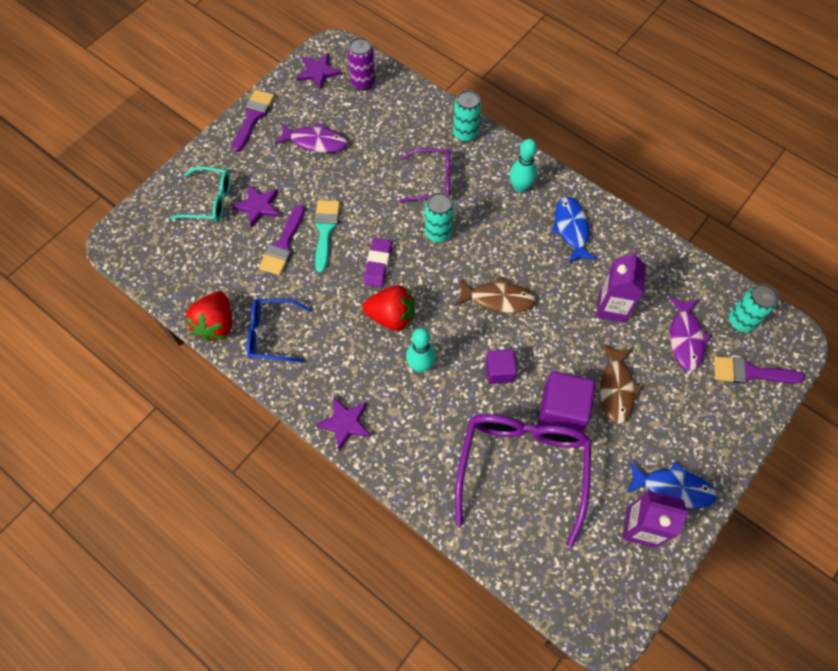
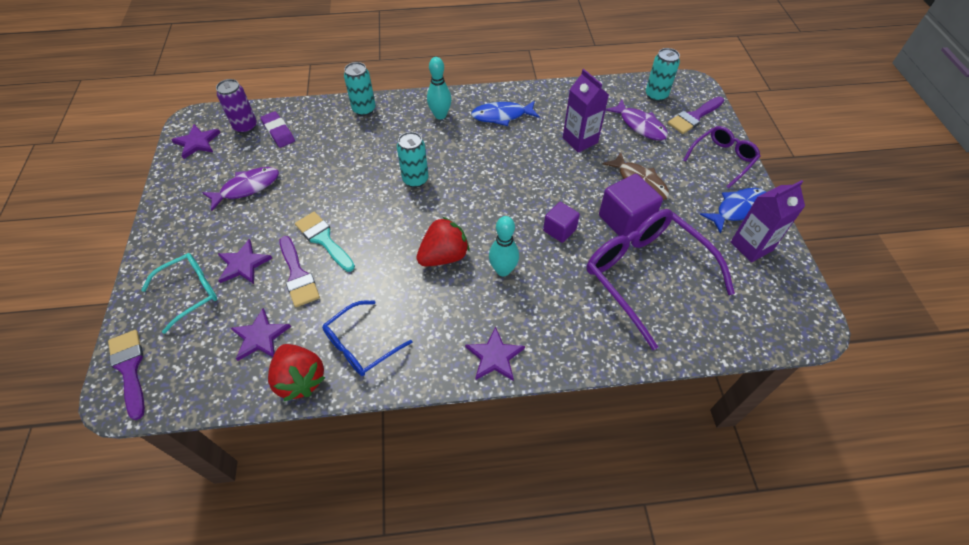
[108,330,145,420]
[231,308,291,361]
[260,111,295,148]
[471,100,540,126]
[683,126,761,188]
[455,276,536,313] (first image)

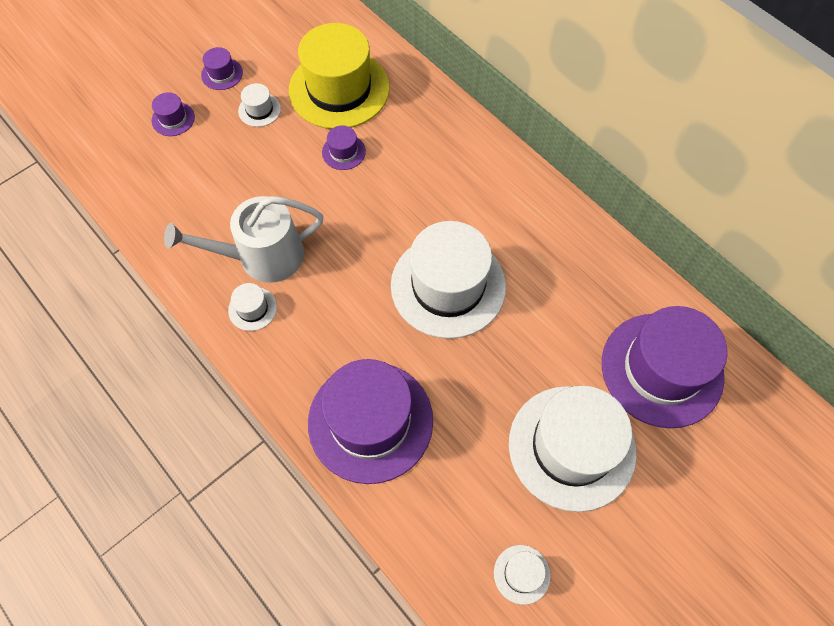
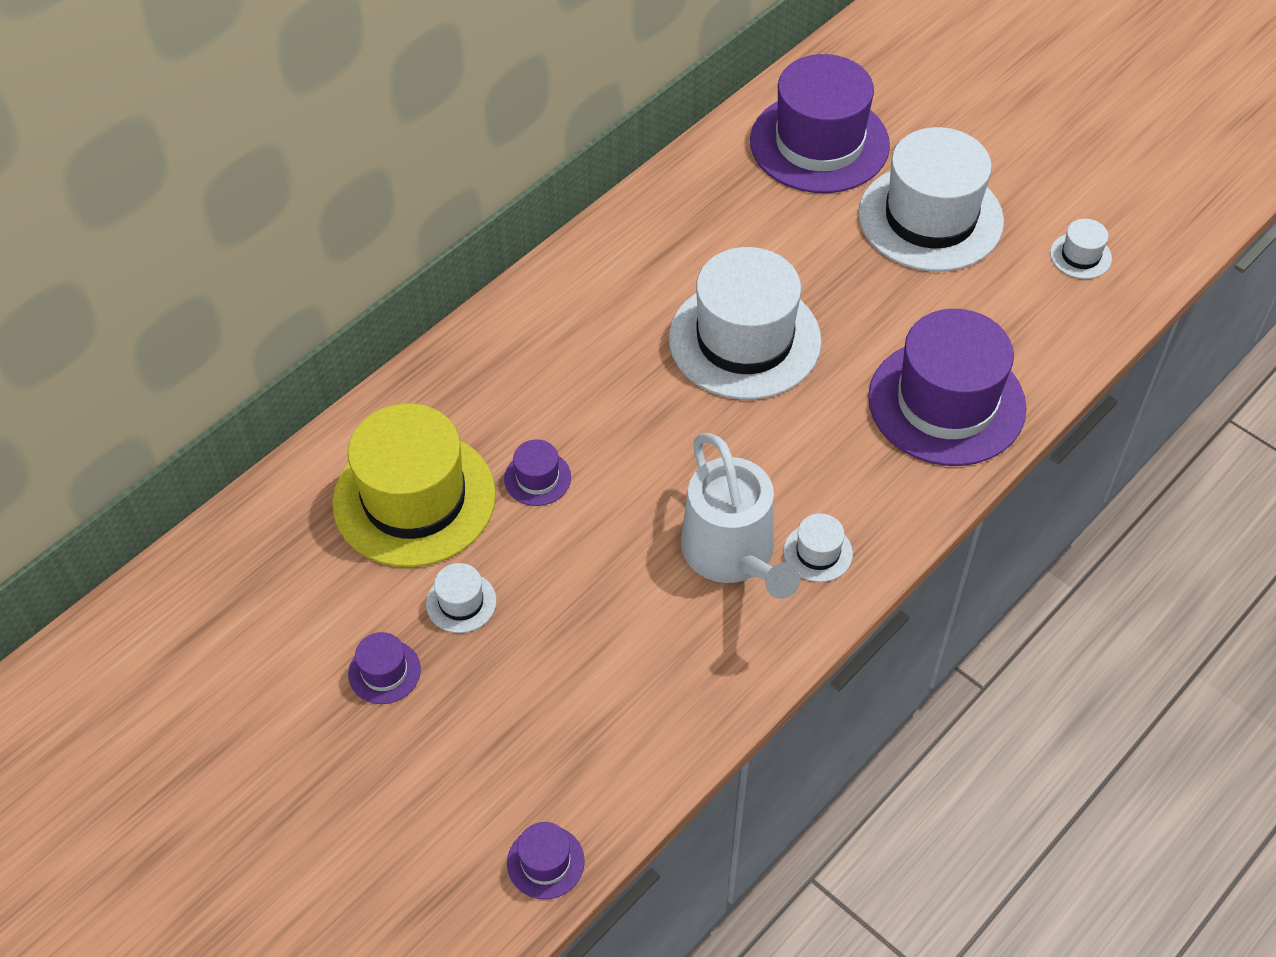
[507,822,585,900]

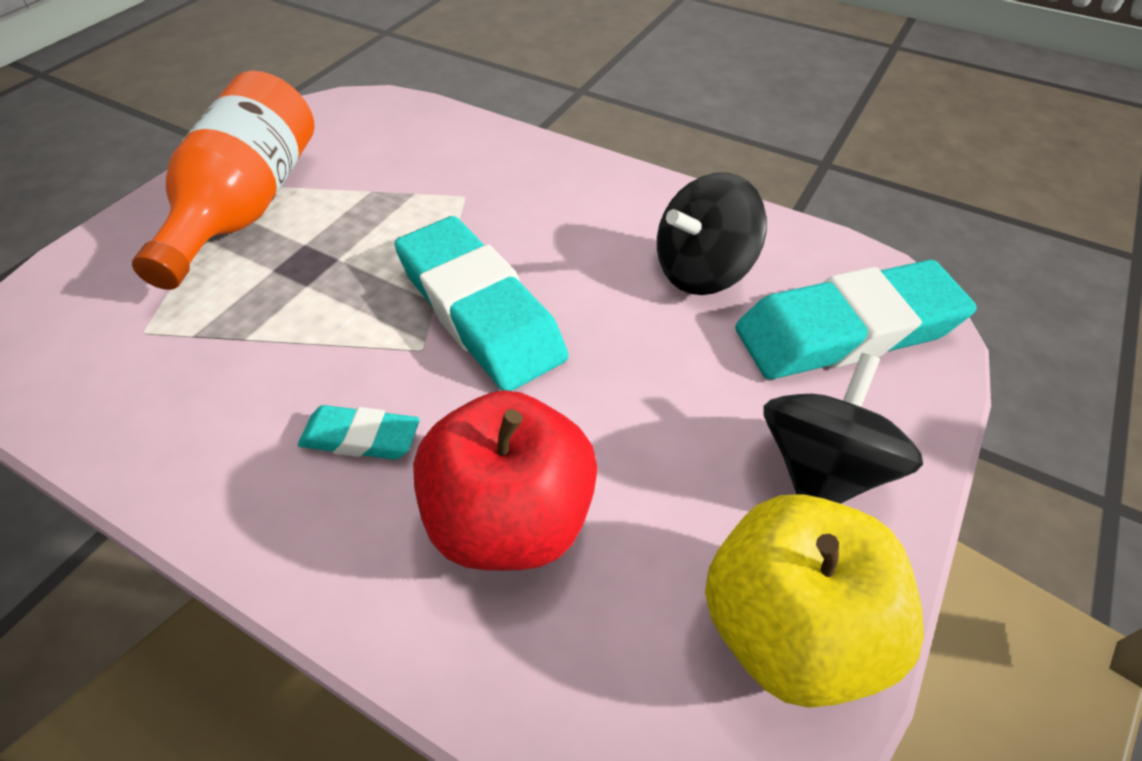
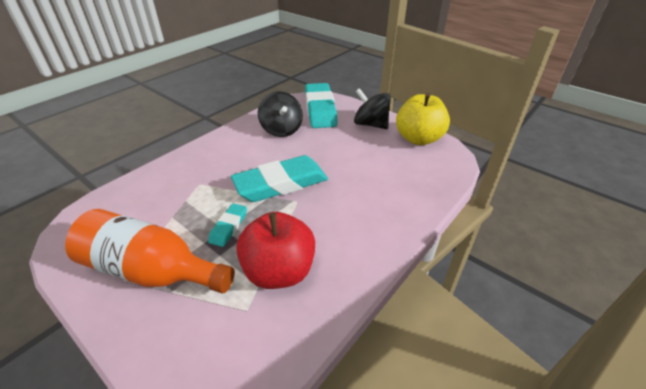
[208,203,247,247]
[236,212,315,289]

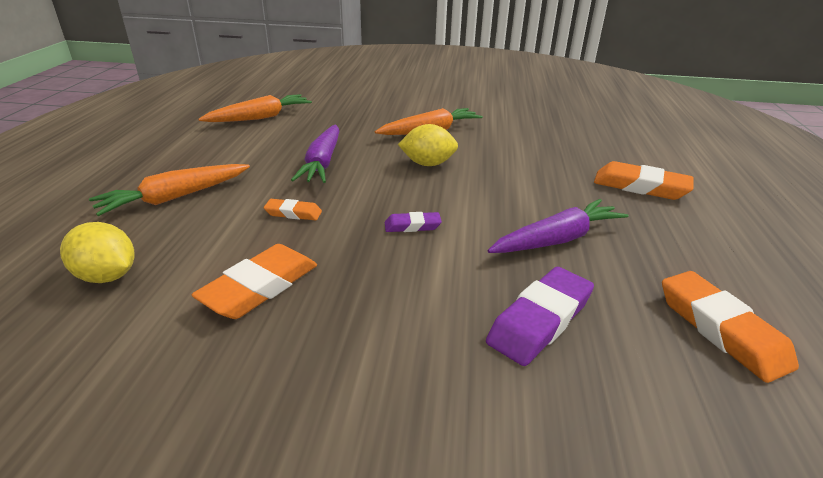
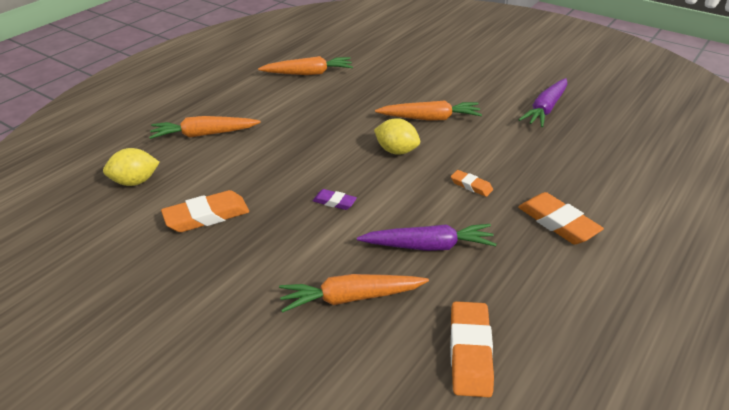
[103,148,160,186]
[279,274,429,313]
[451,170,493,197]
[518,78,568,127]

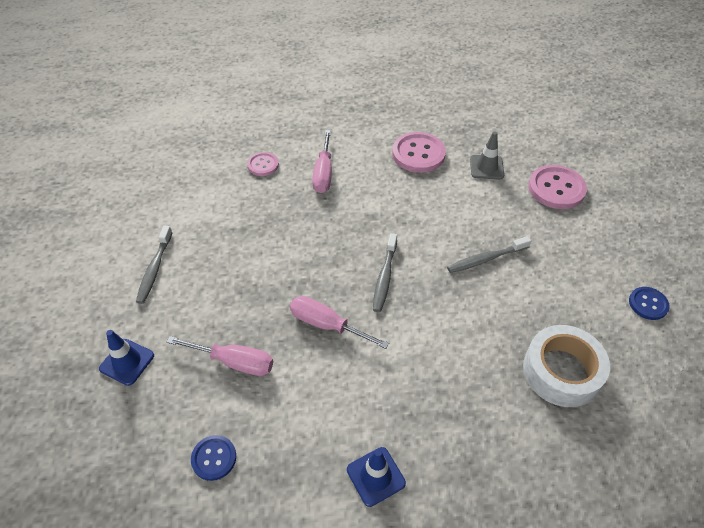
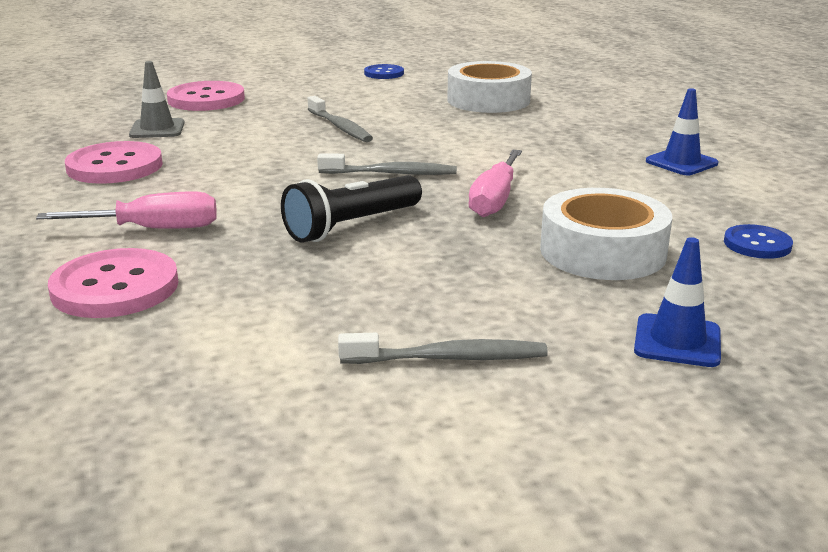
[48,248,178,318]
[281,175,422,243]
[540,188,672,280]

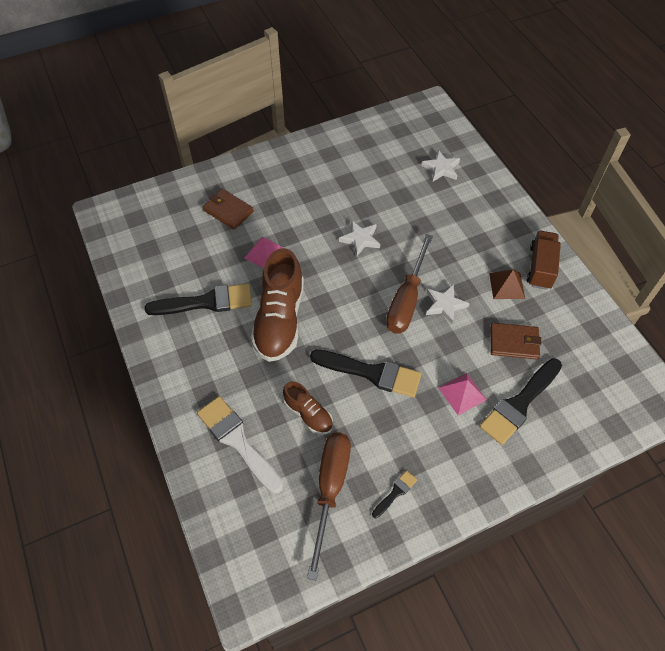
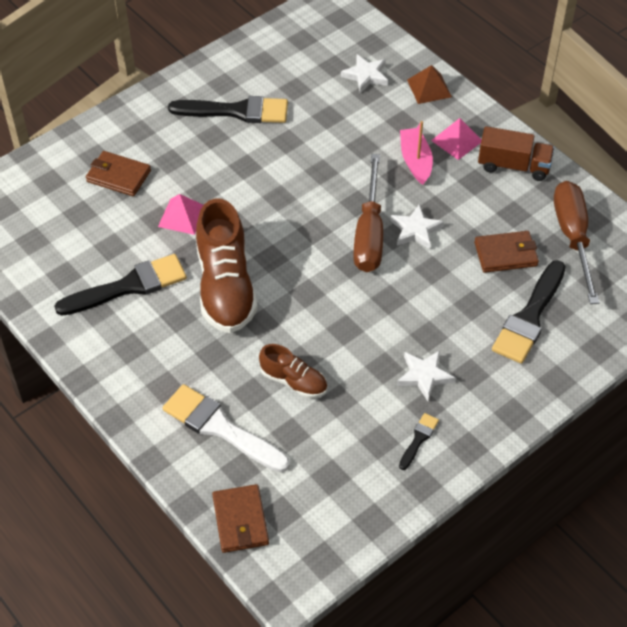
[168,96,288,123]
[212,484,269,553]
[397,350,455,401]
[400,121,433,185]
[407,65,452,104]
[431,118,481,160]
[478,126,554,181]
[554,181,600,304]

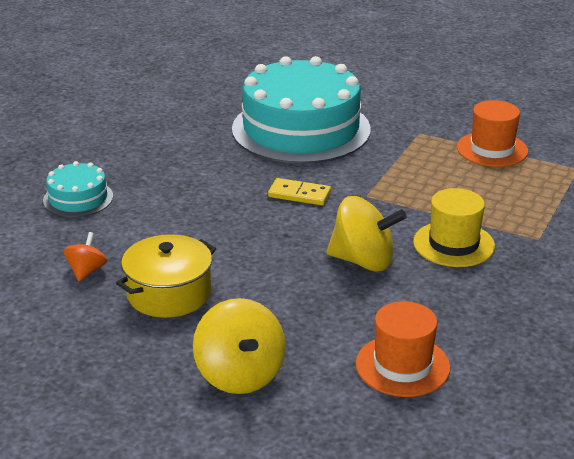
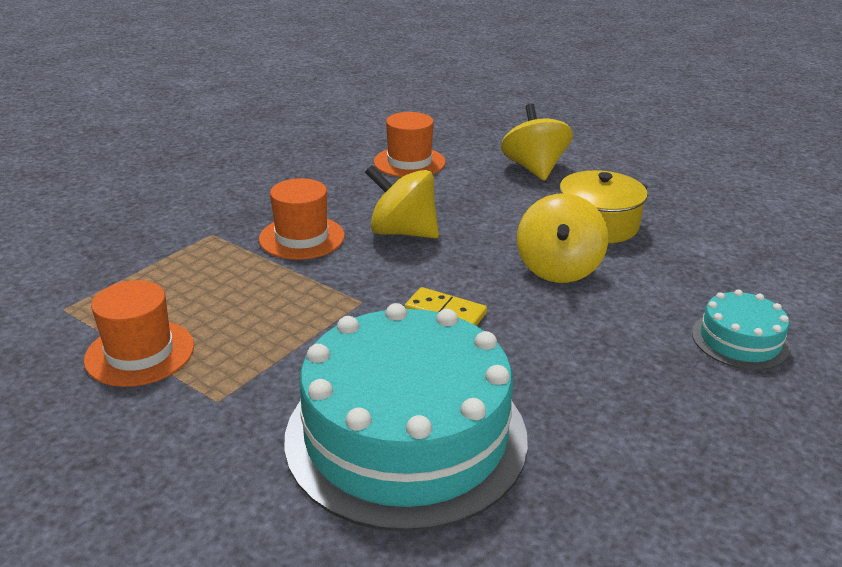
[259,178,345,260]
[517,194,608,283]
[64,232,107,281] (first image)

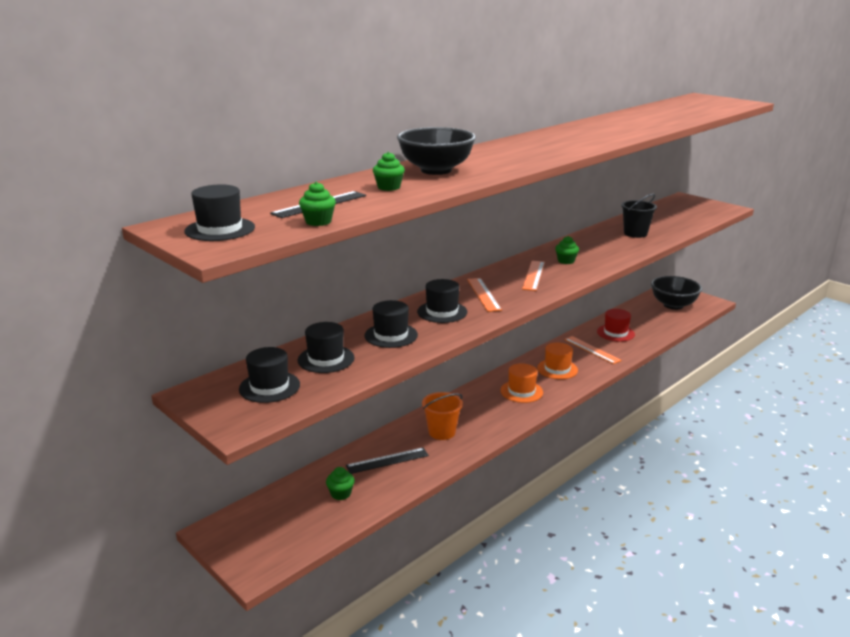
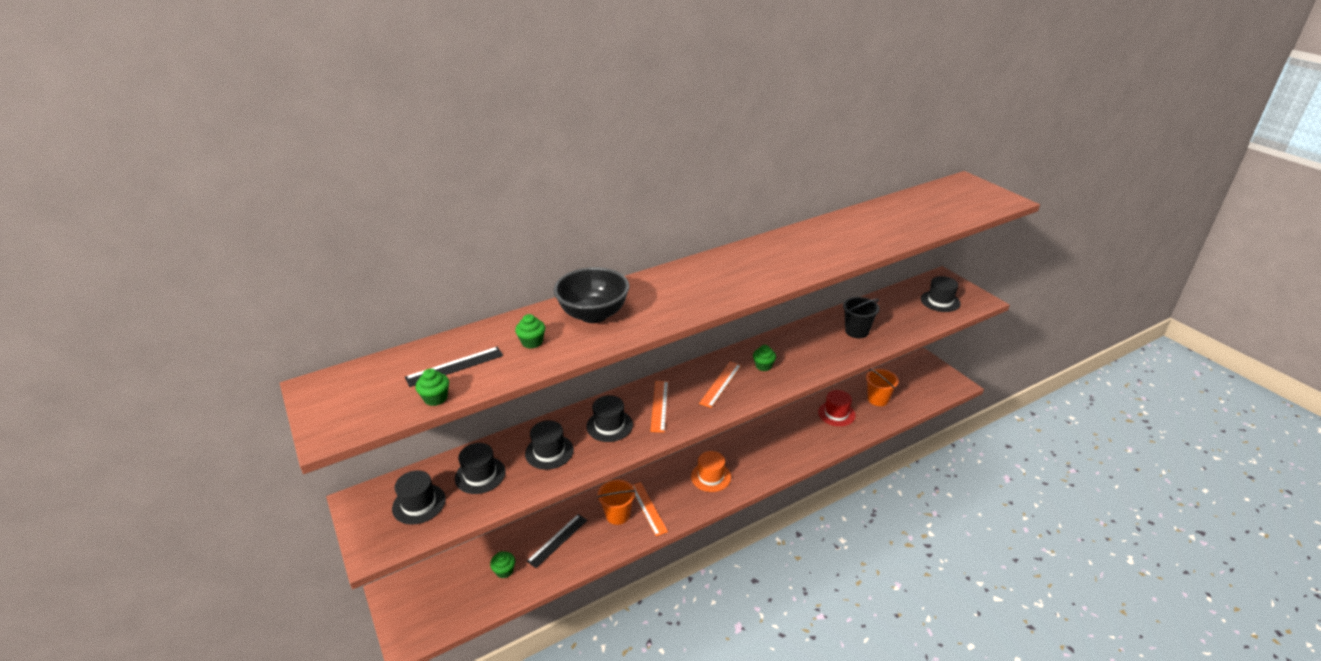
[527,514,587,568]
[632,482,668,536]
[866,369,899,406]
[921,276,961,312]
[537,343,578,379] (first image)
[651,276,702,310] (first image)

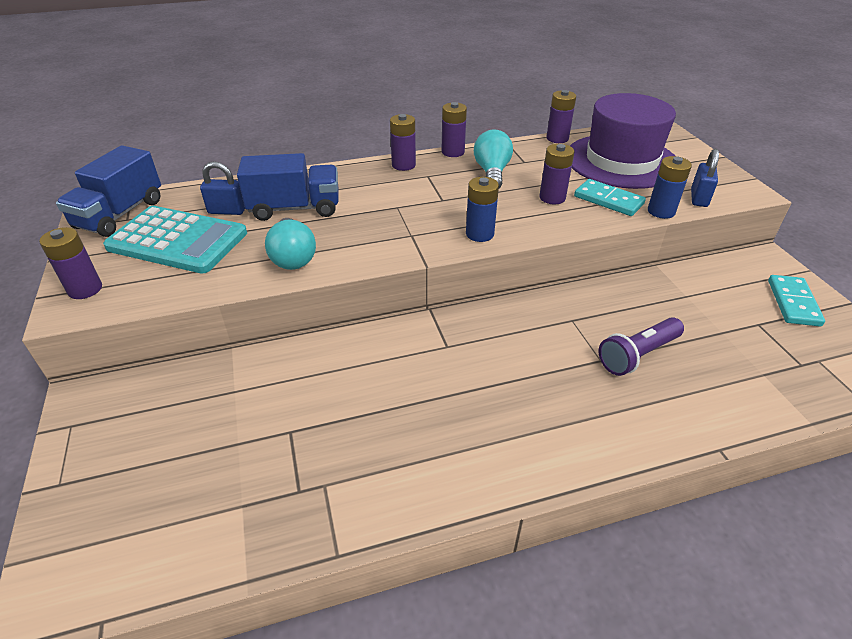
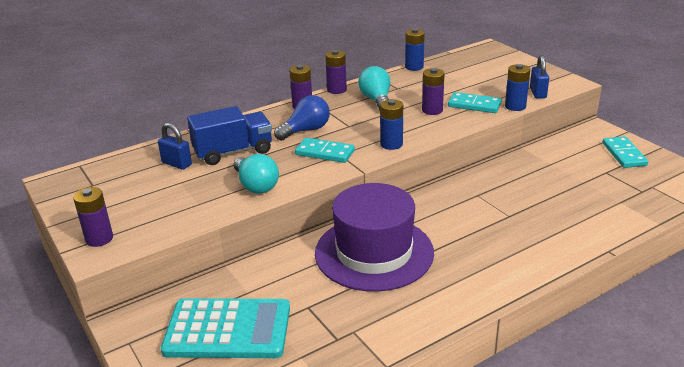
[158,123,192,170]
[161,298,290,358]
[274,95,330,141]
[295,137,355,163]
[315,183,434,292]
[405,29,425,71]
[56,145,161,237] (first image)
[599,317,684,376] (first image)

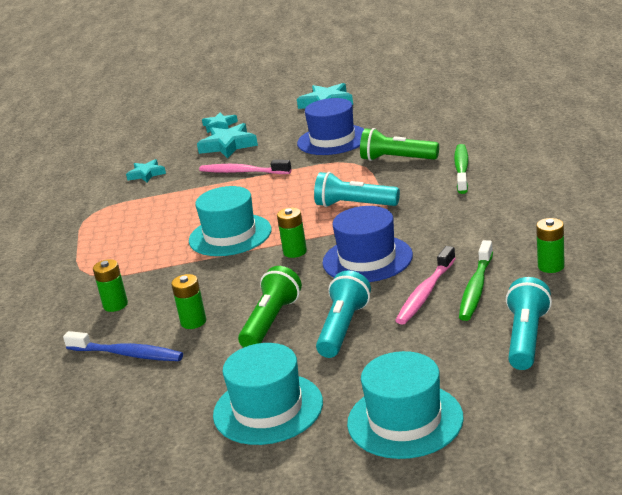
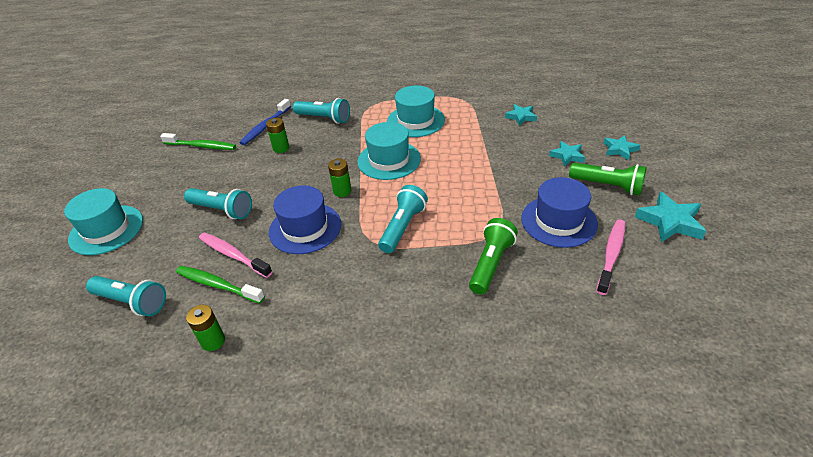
[160,133,236,150]
[293,98,350,124]
[387,86,445,137]
[549,141,585,166]
[569,163,647,195]
[596,219,625,295]

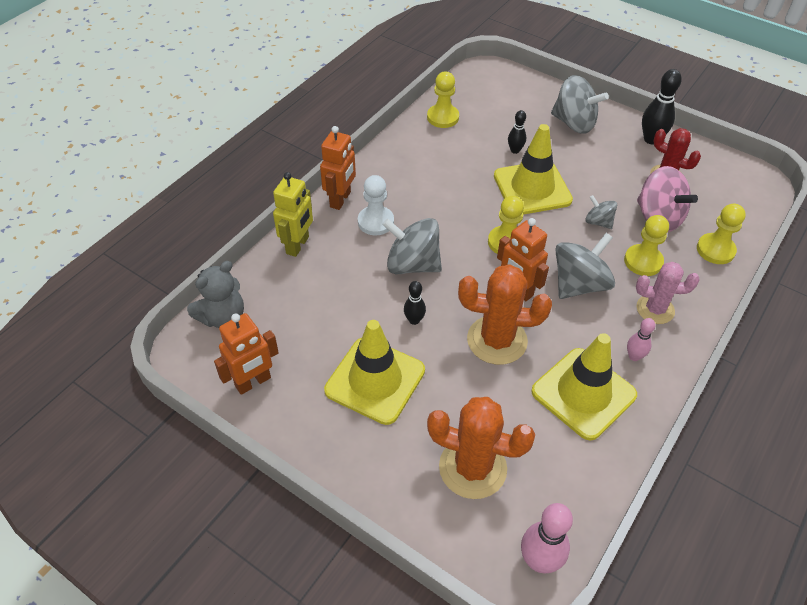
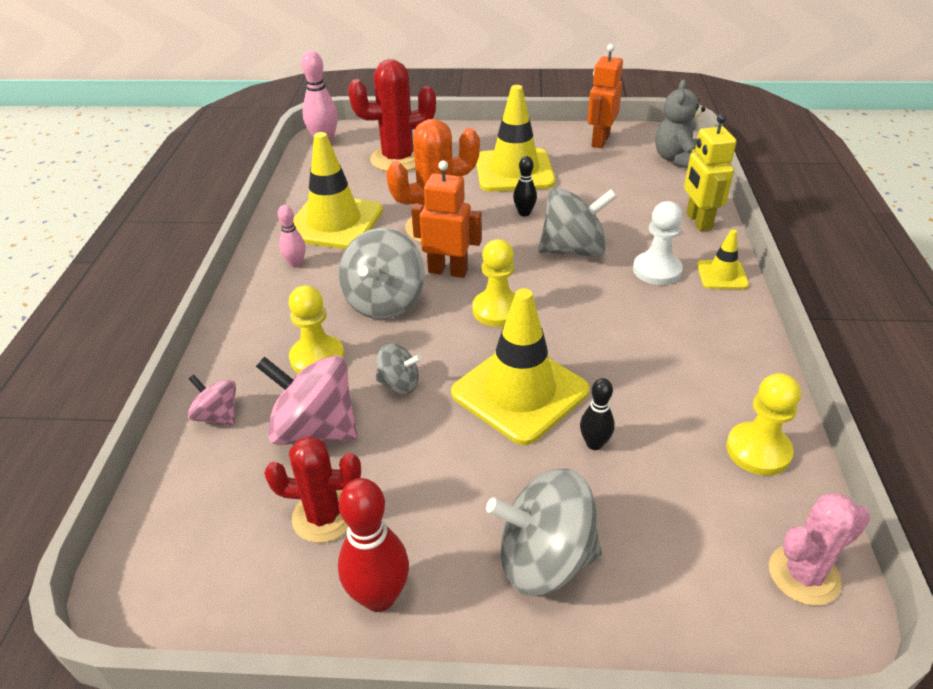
[188,375,236,425]
[338,478,409,612]
[348,59,436,172]
[697,229,749,289]
[769,493,870,606]

